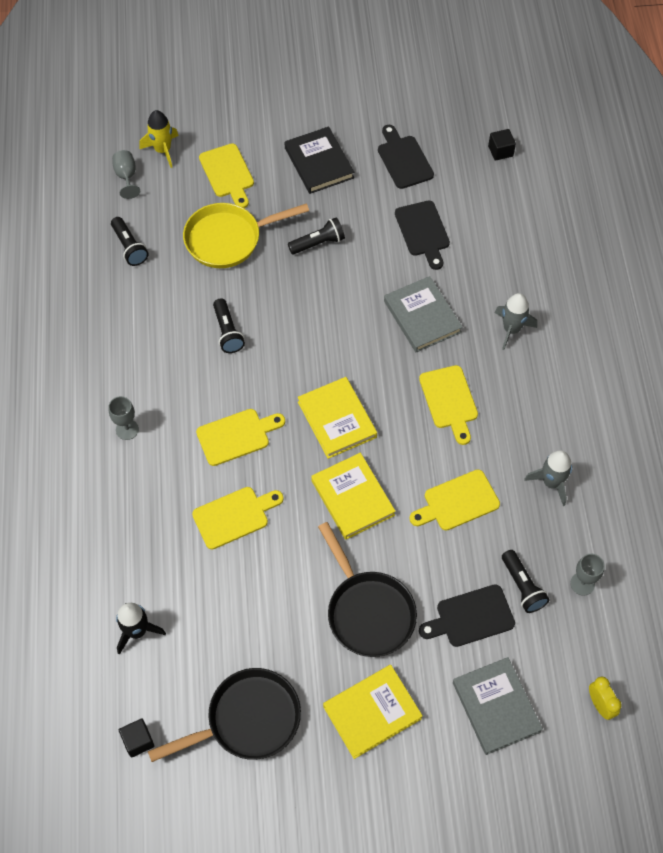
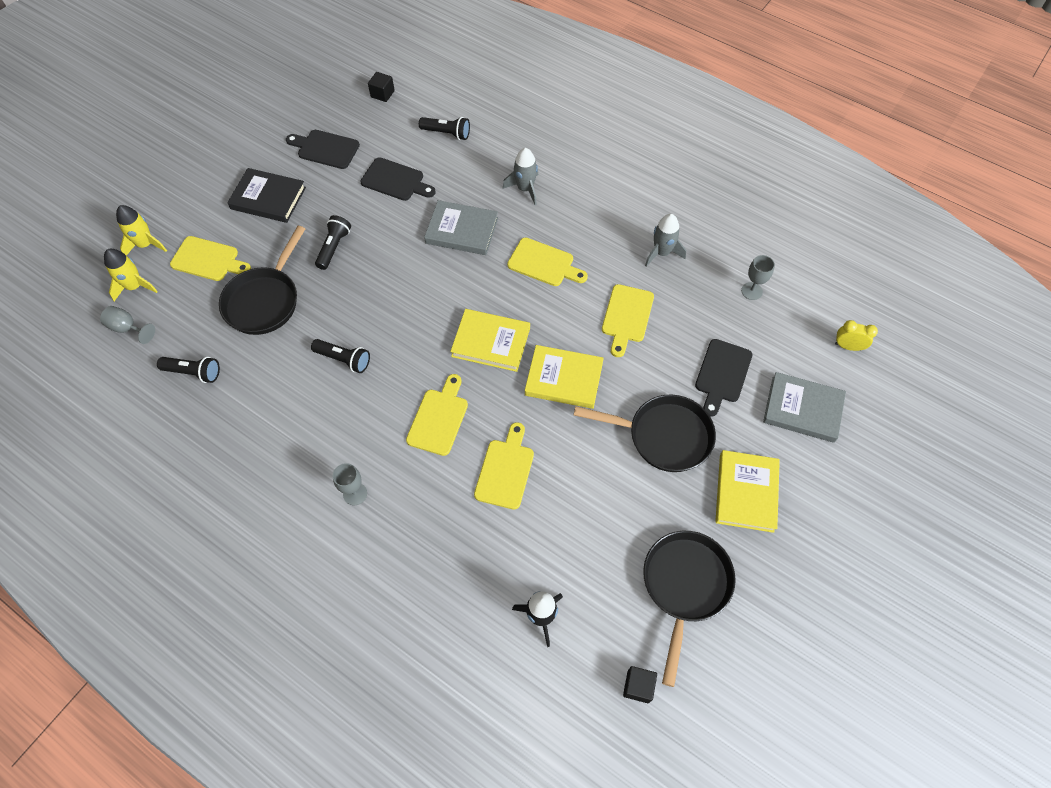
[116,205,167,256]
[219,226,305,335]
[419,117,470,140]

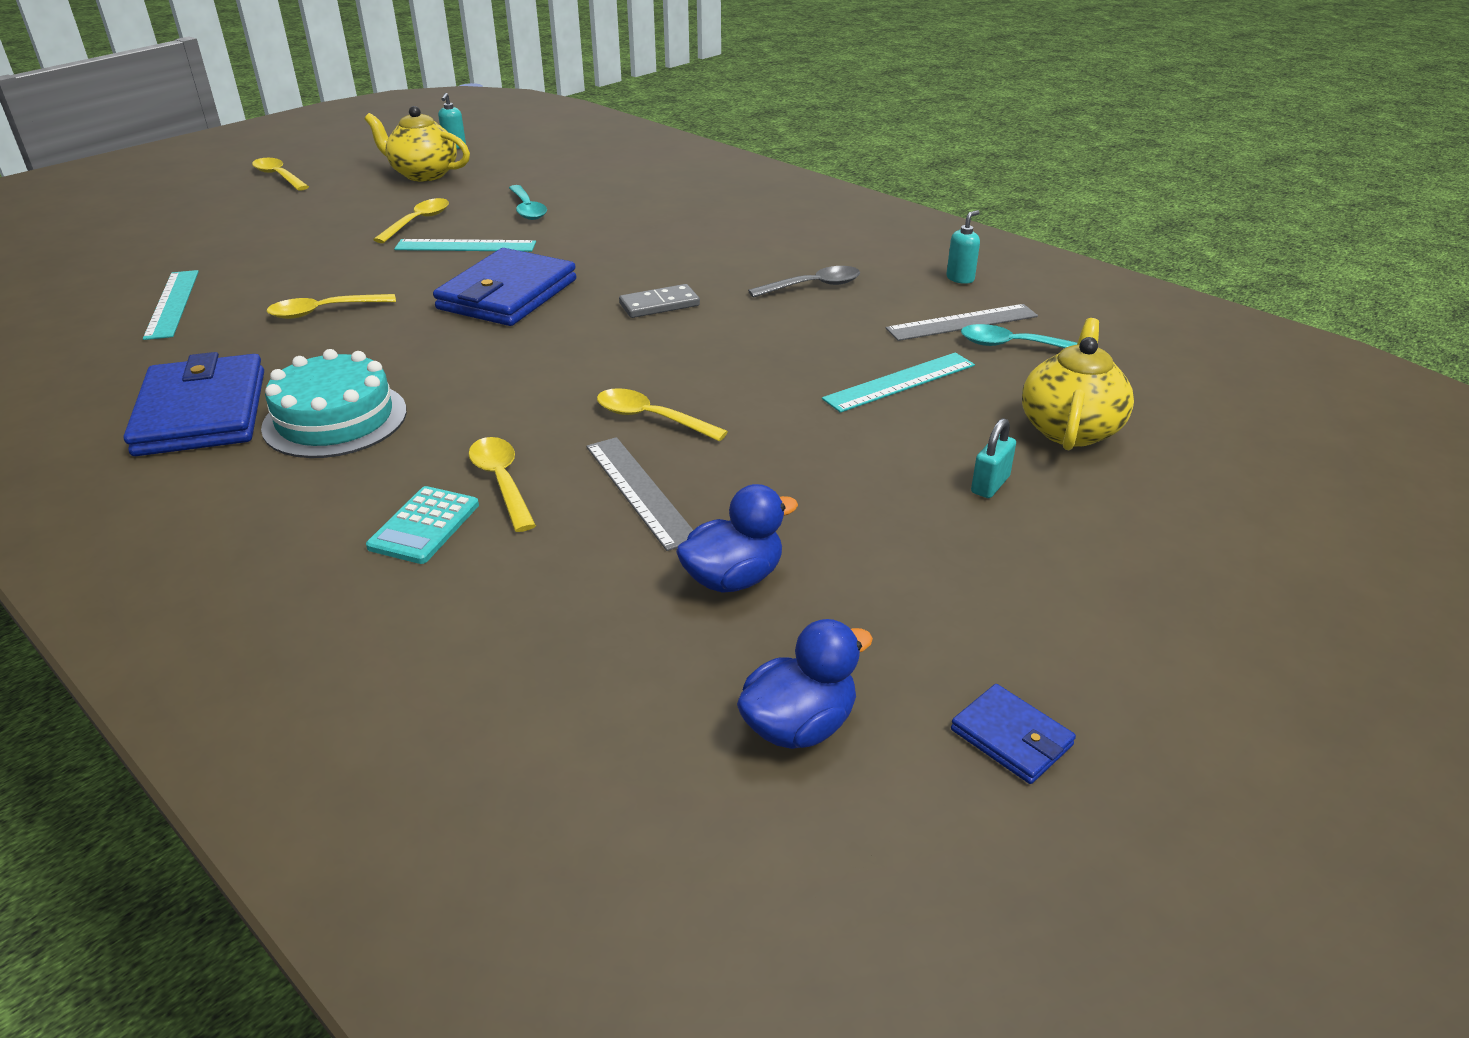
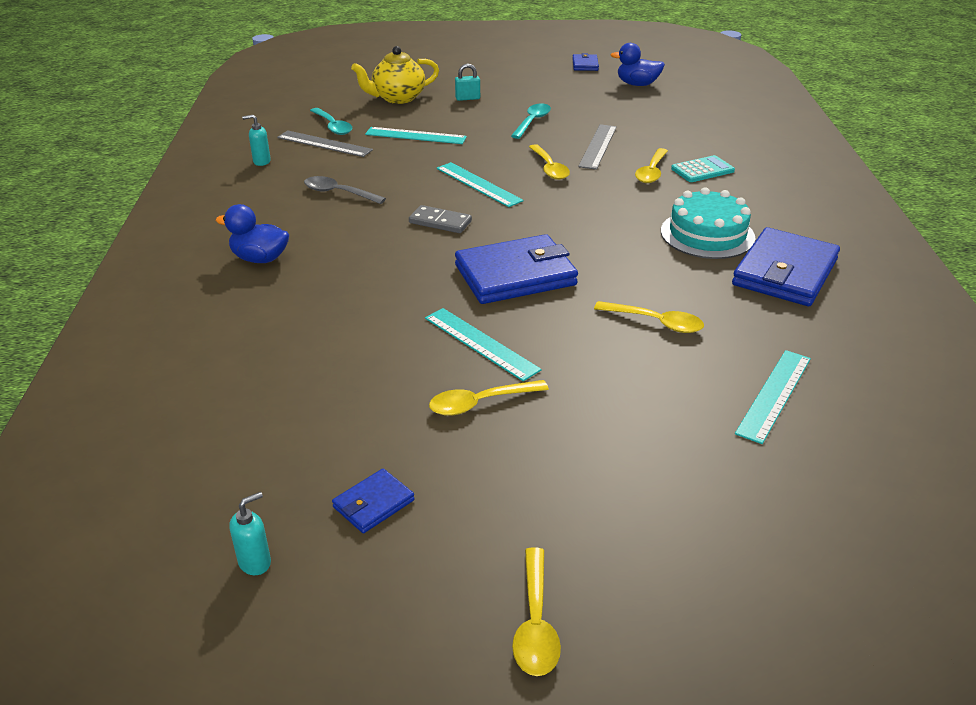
[215,204,289,263]
[332,469,414,533]
[437,162,524,207]
[511,103,551,139]

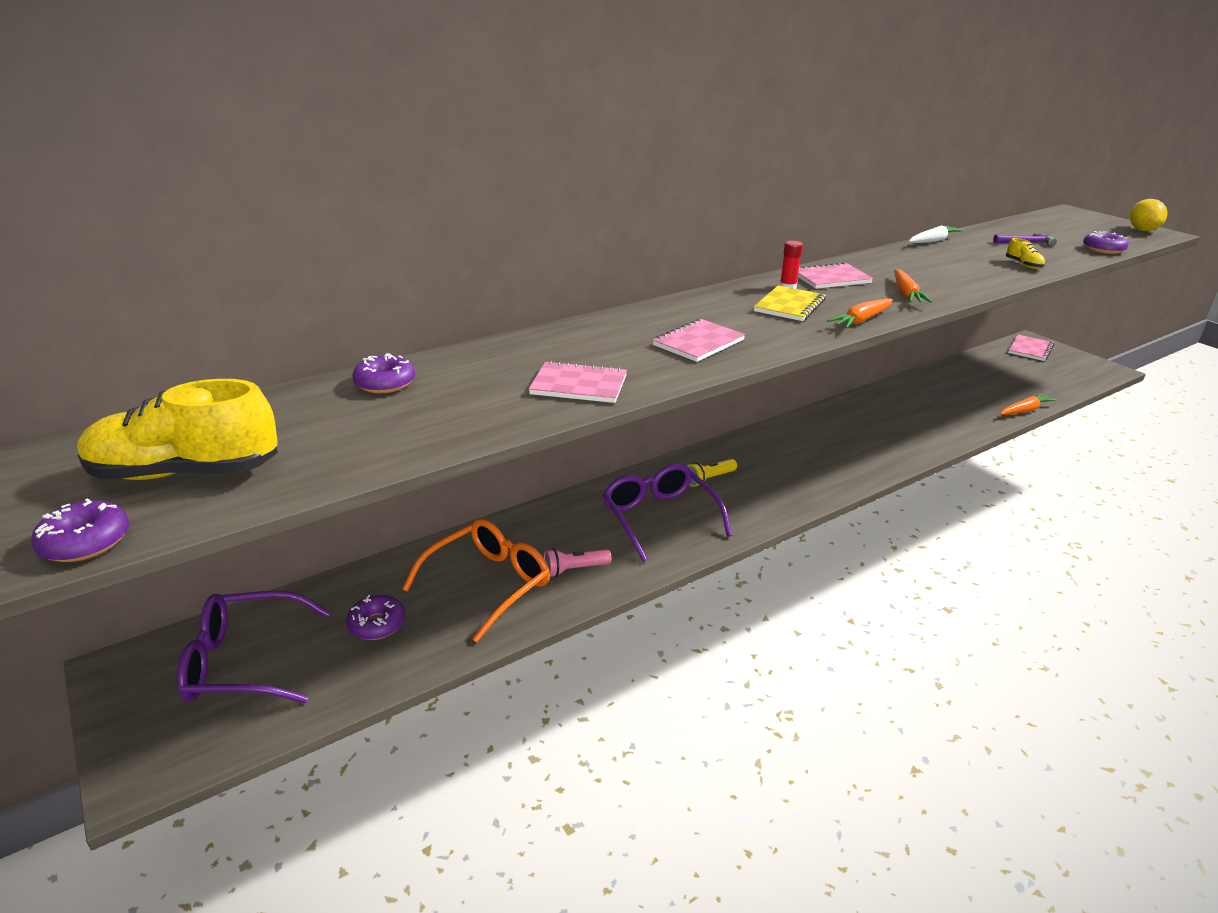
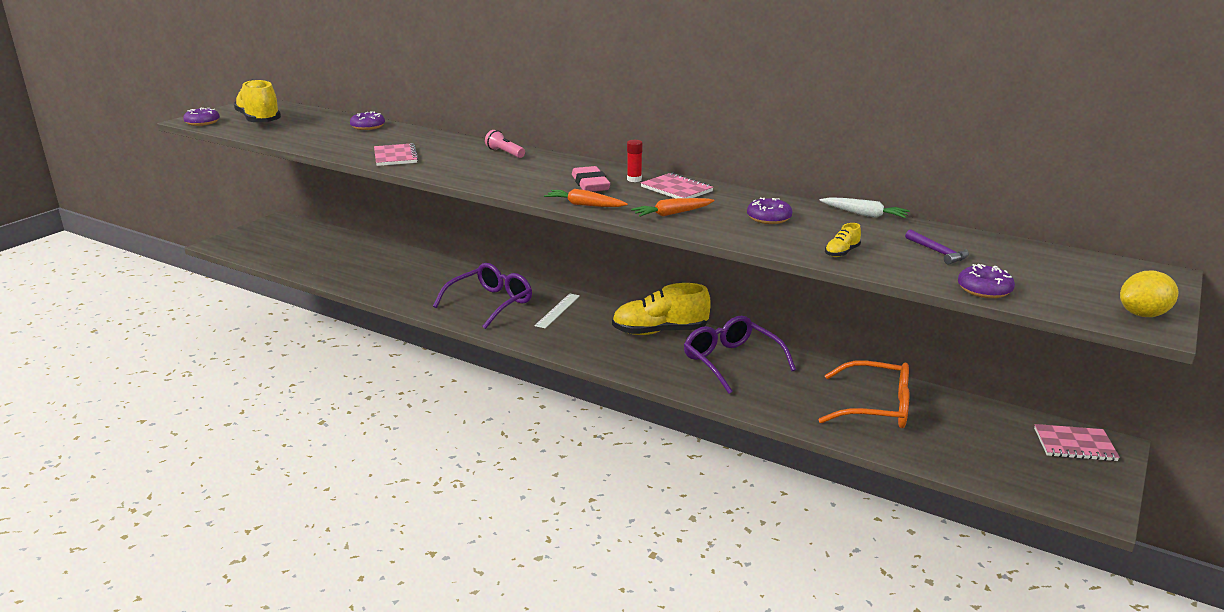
[485,130,525,158]
[534,293,580,328]
[572,166,610,192]
[612,283,711,335]
[684,316,796,394]
[747,198,792,224]
[818,360,910,428]
[653,319,745,362] (first image)
[1000,393,1056,415] (first image)

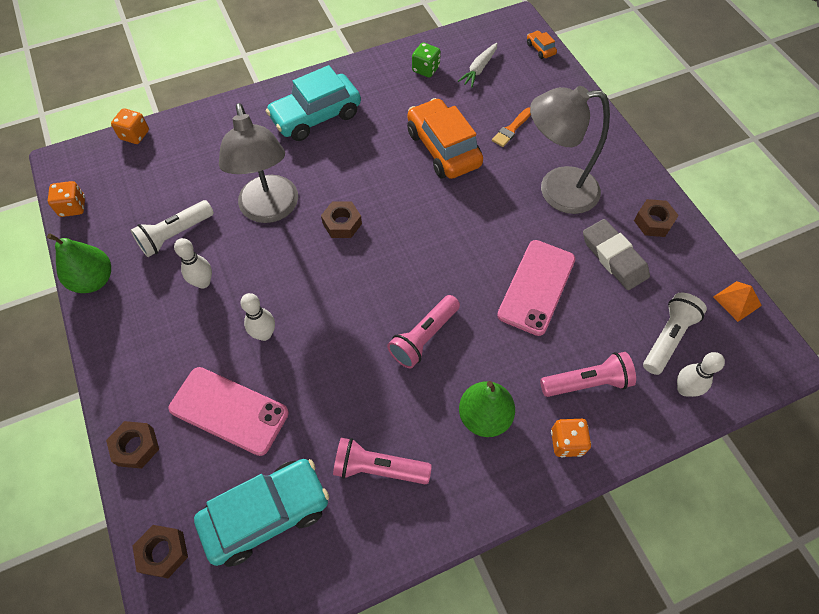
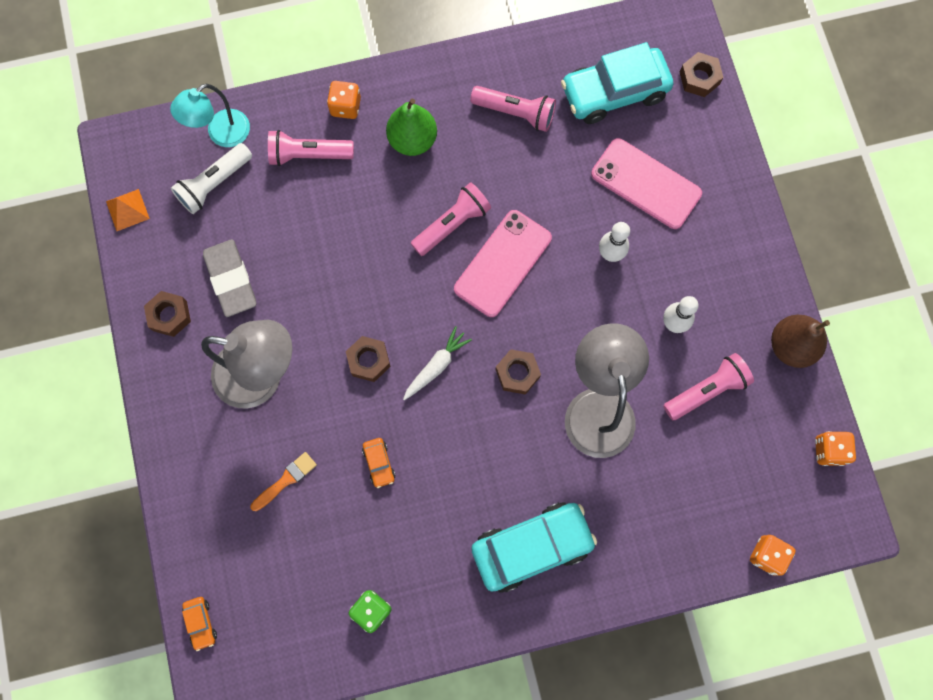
[170,84,250,147]
[346,336,391,382]
[362,438,395,488]
[403,326,472,401]
[454,210,552,317]
[664,353,754,420]
[771,315,830,368]

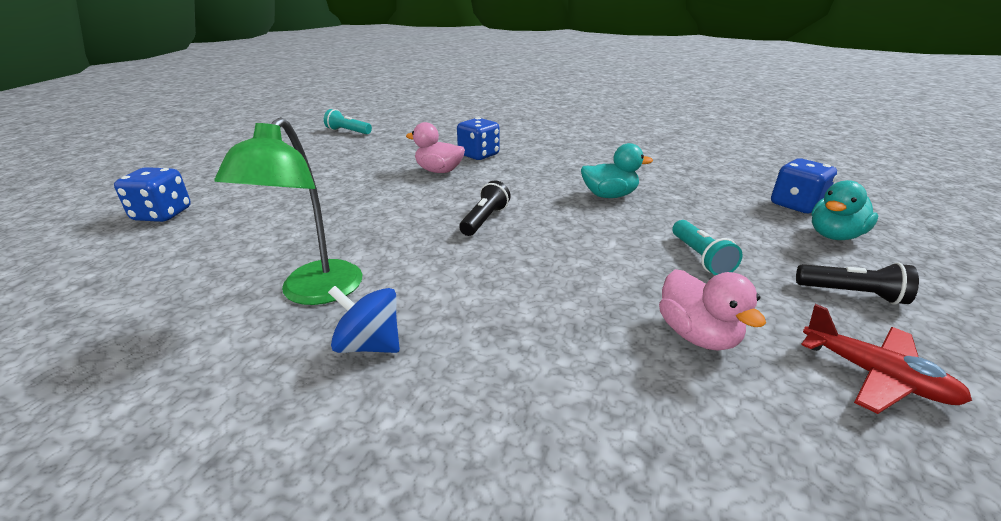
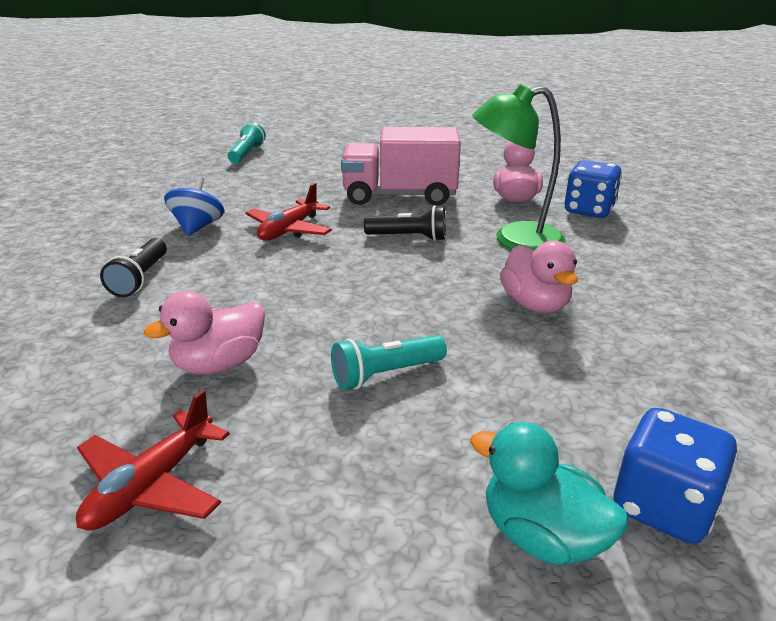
[100,238,167,297]
[228,122,266,164]
[245,183,332,241]
[341,127,461,206]
[472,84,566,251]
[500,240,578,313]
[114,167,191,222] (first image)

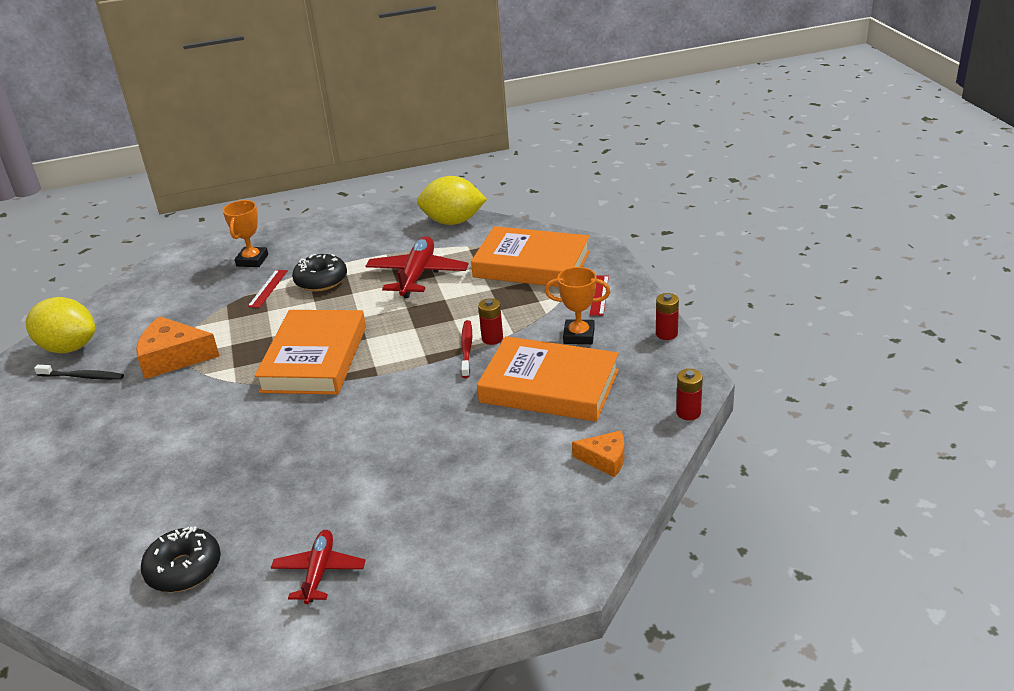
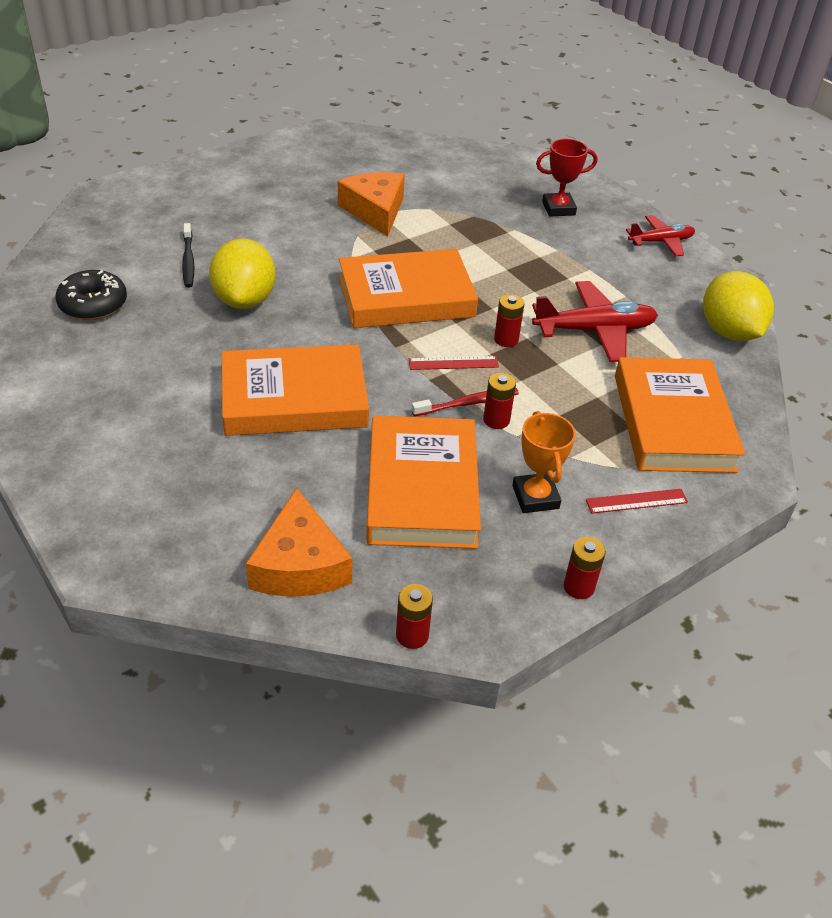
[182,223,194,288]
[209,239,276,309]
[222,344,369,436]
[246,488,352,597]
[409,356,499,370]
[494,294,524,347]
[536,139,597,216]
[626,215,695,256]
[292,254,347,291] (first image)

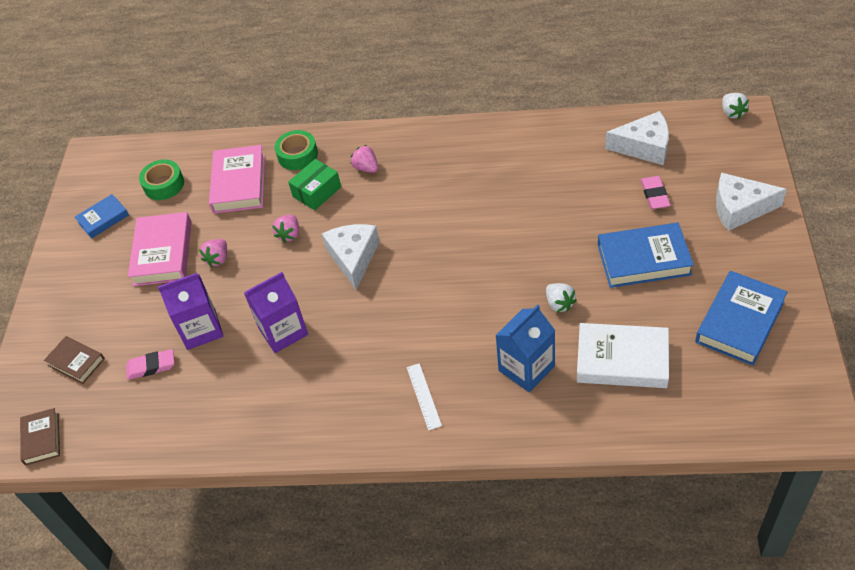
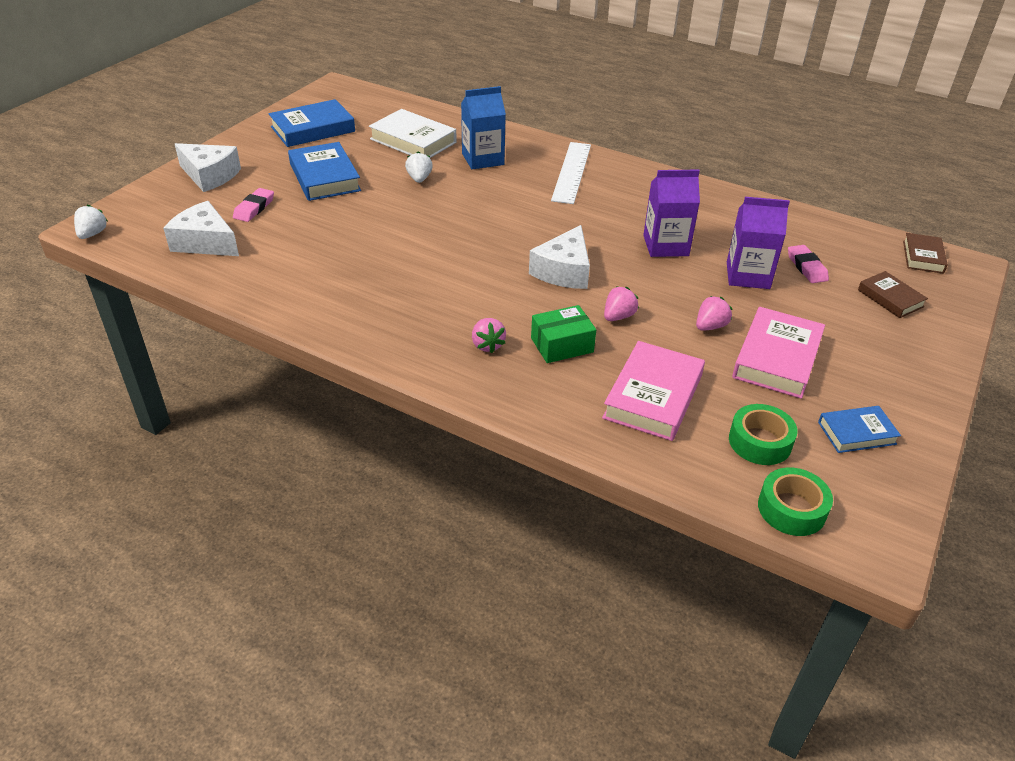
[288,142,361,201]
[551,142,591,204]
[758,467,833,536]
[788,245,829,283]

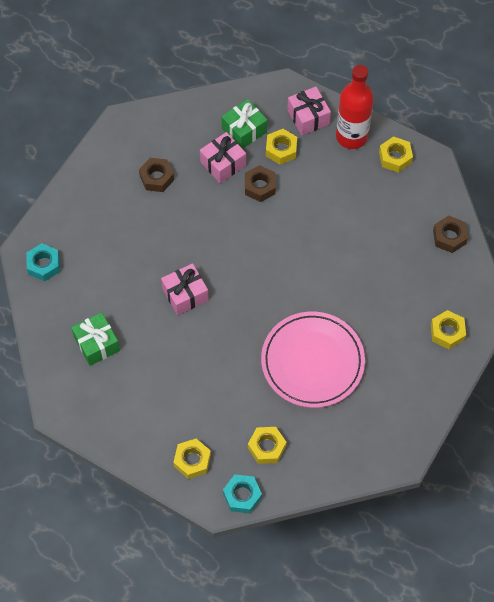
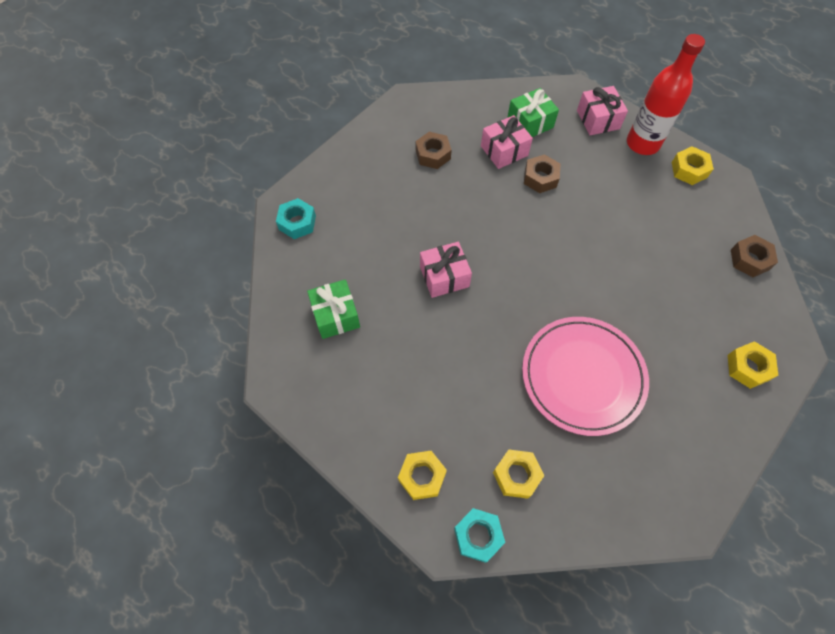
[266,129,297,165] (first image)

